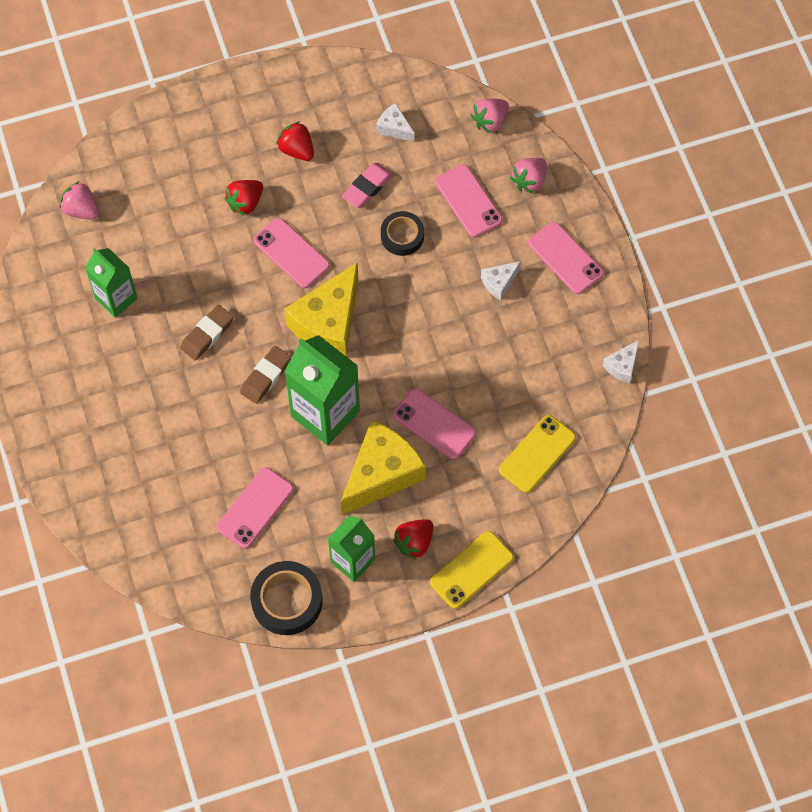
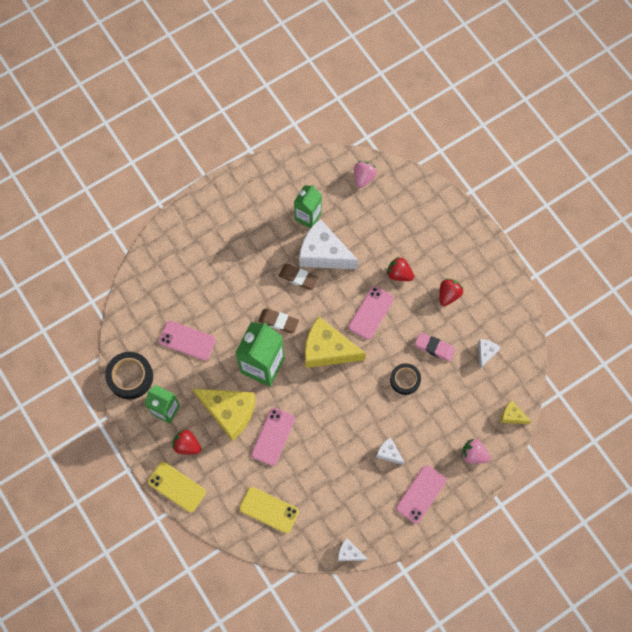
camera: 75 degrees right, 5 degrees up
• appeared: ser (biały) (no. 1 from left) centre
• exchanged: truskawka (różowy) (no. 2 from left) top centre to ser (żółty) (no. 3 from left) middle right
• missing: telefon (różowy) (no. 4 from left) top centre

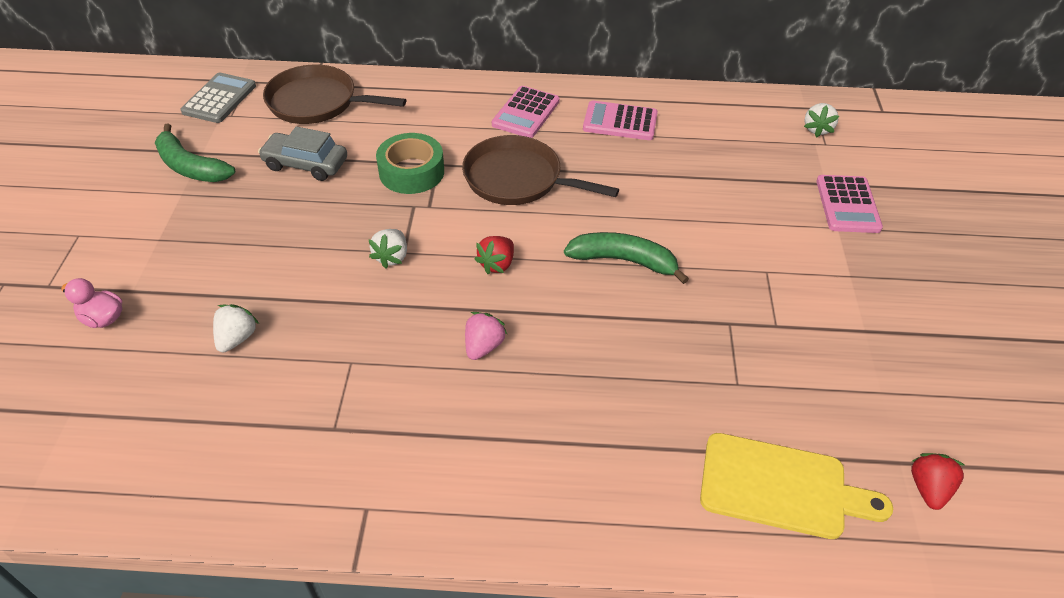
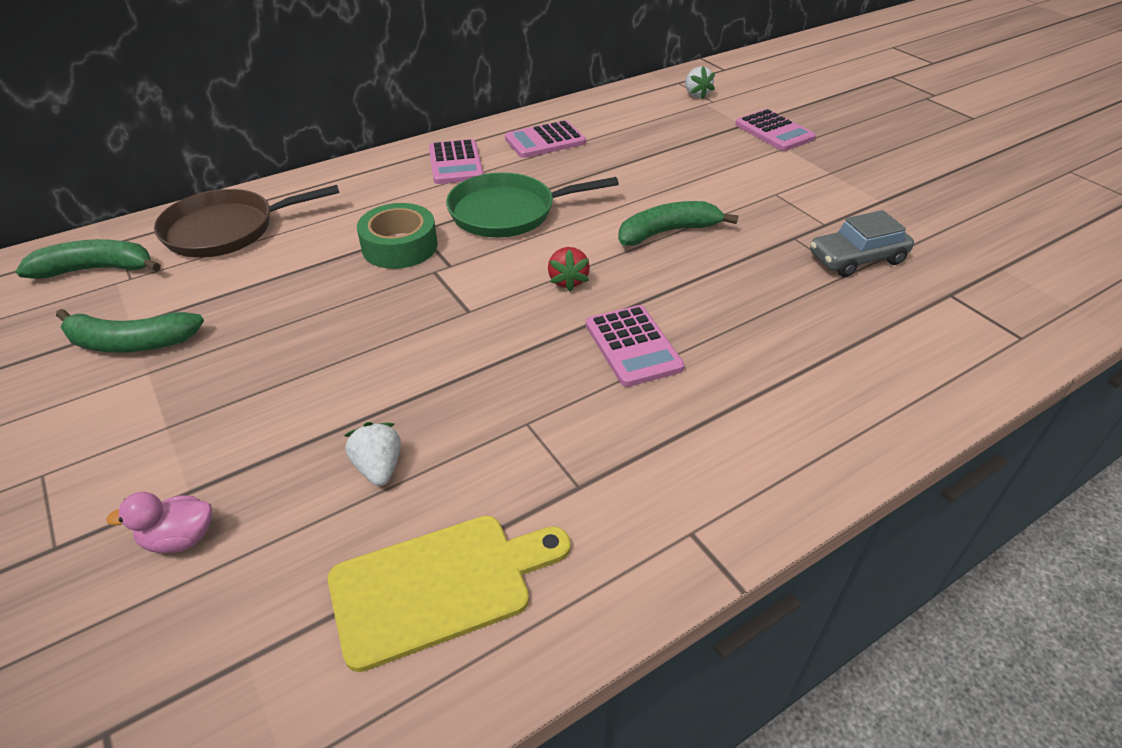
camera: 35 degrees left, 5 degrees down
• exchanged: kalkulator (szary) top left to banan (zielony) (no. 1 from left) middle left
• relocated: deska do krojenia (żółty) bottom right to bottom centre
• colour: patelnia (brązowy) (no. 2 from left) top centre to patelnia (zielony) top centre
• exchanged: truskawka (różowy) centre to kalkulator (różowy) (no. 3 from left) centre
• relocated: samochód (szary) top left to top right
• missing: truskawka (biały) (no. 2 from left) centre
• missing: truskawka (czerwony) (no. 2 from left) bottom right

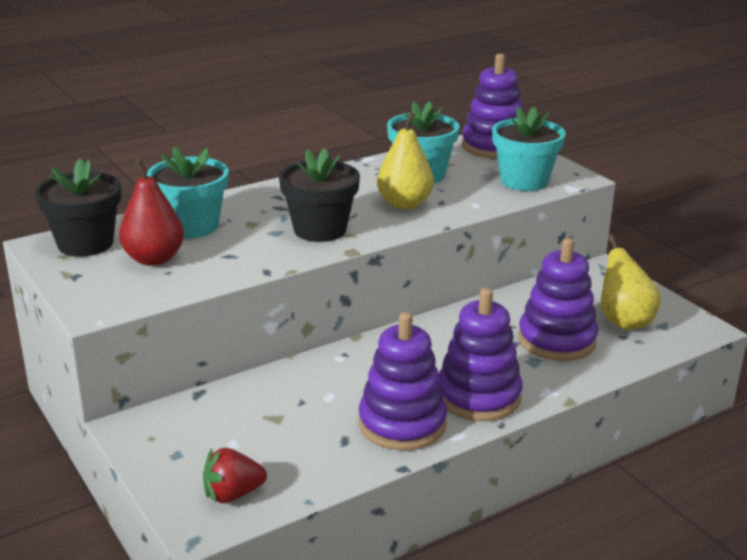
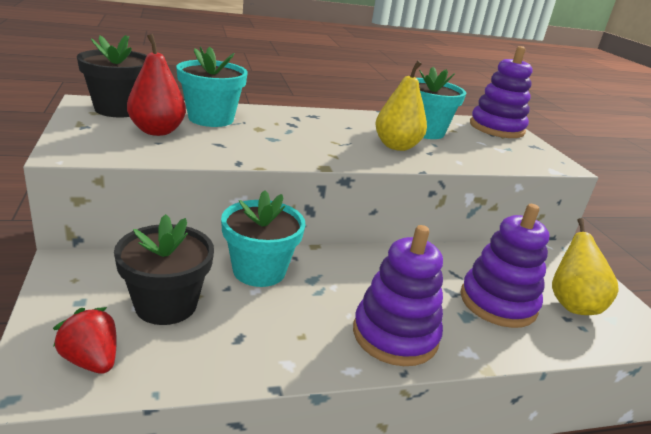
camera: 15 degrees right, 0 degrees up
• spun: truskawka (czerwony) bottom left = bottom left 45 degrees clockwise
• relocated: doniczka (czarny) (no. 2 from left) centre to middle left
• relocated: doniczka (turkusowy) (no. 3 from left in the first image) top right to doniczka (turkusowy) (no. 2 from left) centre
• missing: zabawka nakładanka (fioletowy) (no. 1 from left) bottom centre

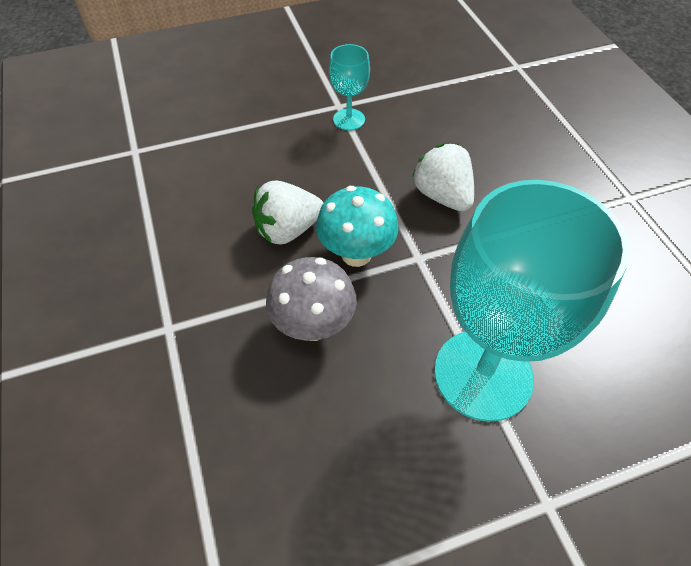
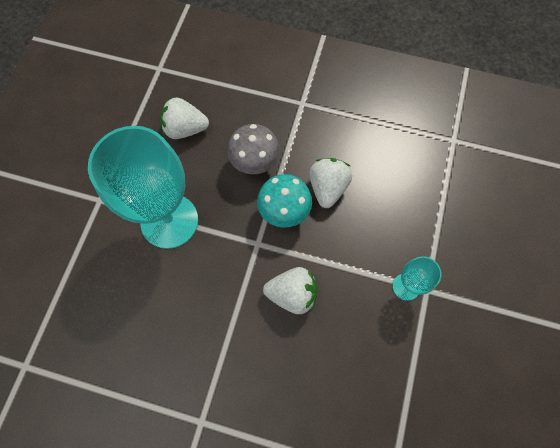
camera: 125 degrees right, 15 degrees up
• appeared: truskawka (biały) (no. 1 from left) top left

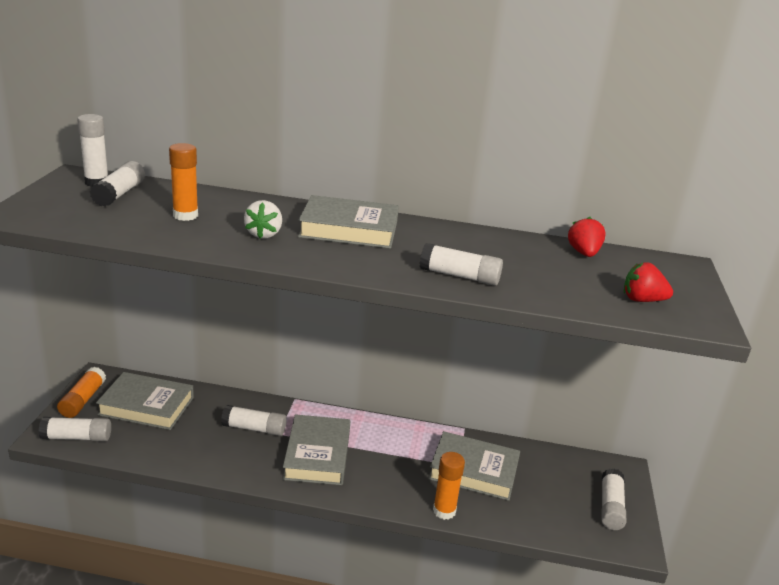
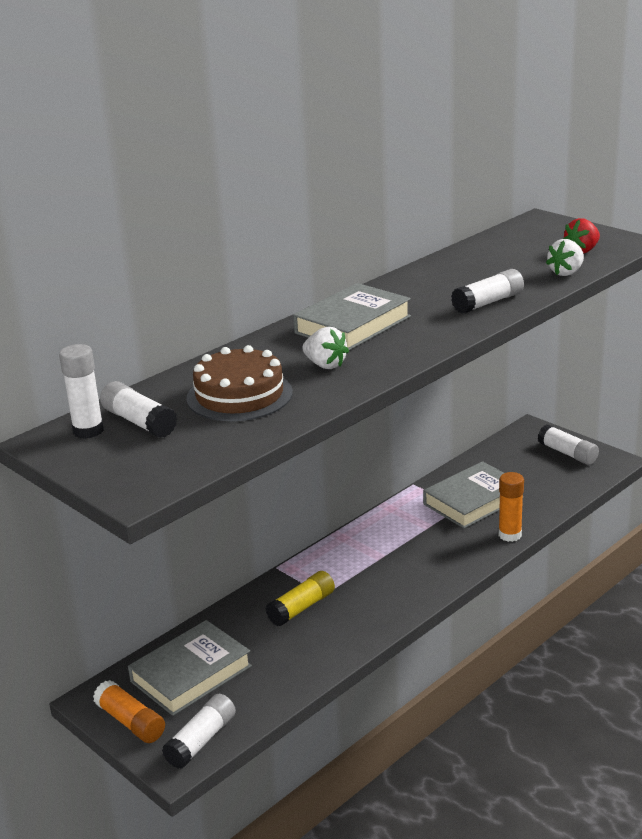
camera: 50 degrees left, 0 degrees up
• exchanged: klej w sztyfcie (pomarańczowy) (no. 2 from left) top left to tort (brązowy) centre
• colour: klej w sztyfcie (biały) (no. 4 from left) bottom left to klej w sztyfcie (żółty) bottom centre
• appeared: truskawka (biały) (no. 2 from left) top right
• missing: książka (szary) (no. 2 from left) bottom centre
• missing: truskawka (czerwony) (no. 1 from left) middle right

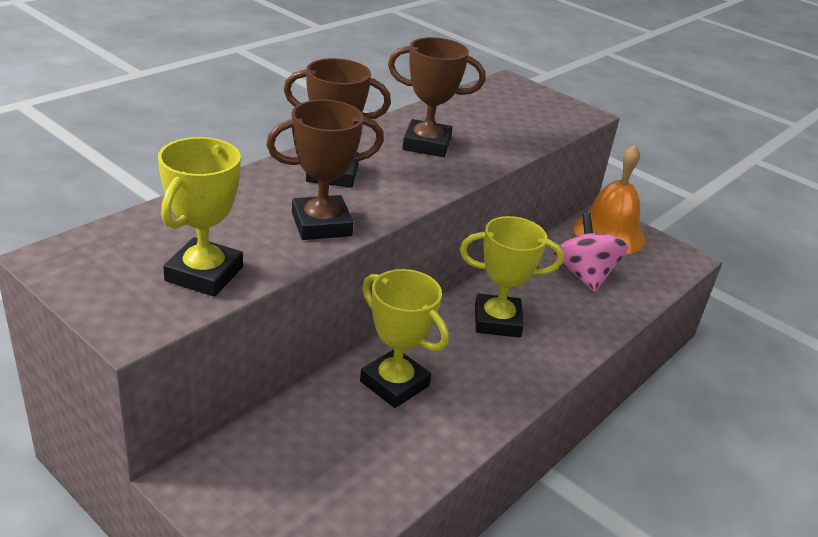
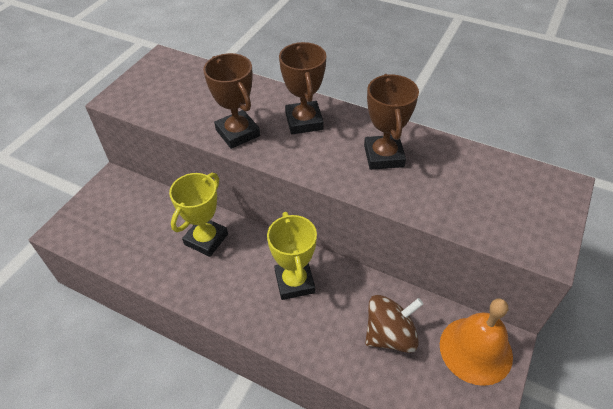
camera: 80 degrees right, 15 degrees up
• colour: bączek (różowy) middle right to bączek (brązowy) bottom centre
• missing: puchar (żółty) (no. 1 from left) middle left

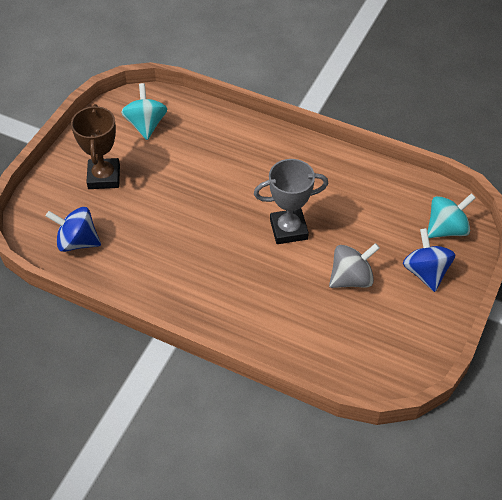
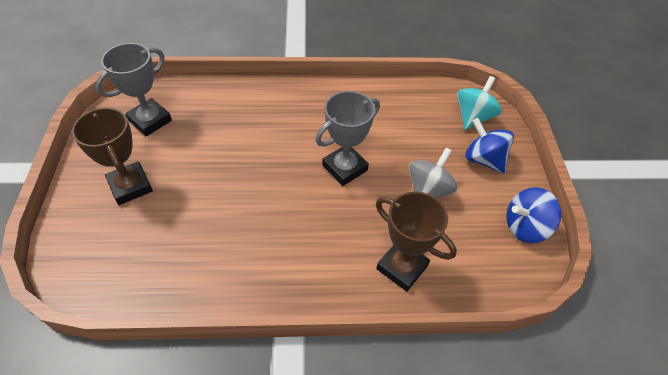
camera: 30 degrees left, 0 degrees up
• exchanged: bączek (turkusowy) (no. 1 from left) top left to puchar (szary) (no. 1 from left) top left
• appeared: puchar (brązowy) (no. 2 from left) centre
• relocated: bączek (niebieski) (no. 1 from left in the first image) middle left to bączek (niebieski) (no. 2 from left) middle right

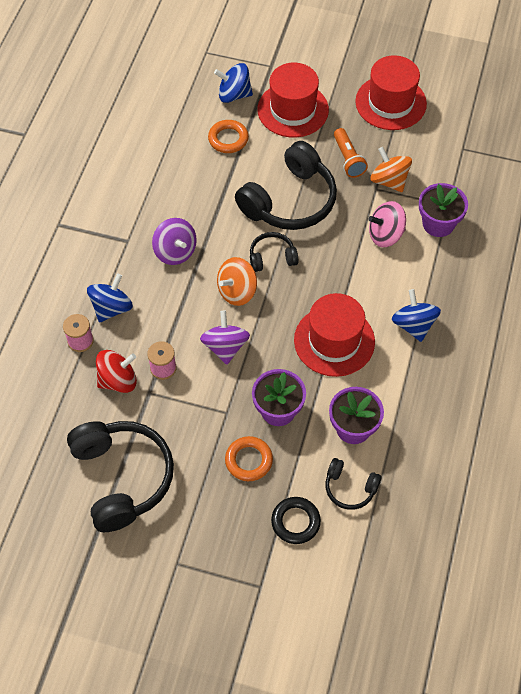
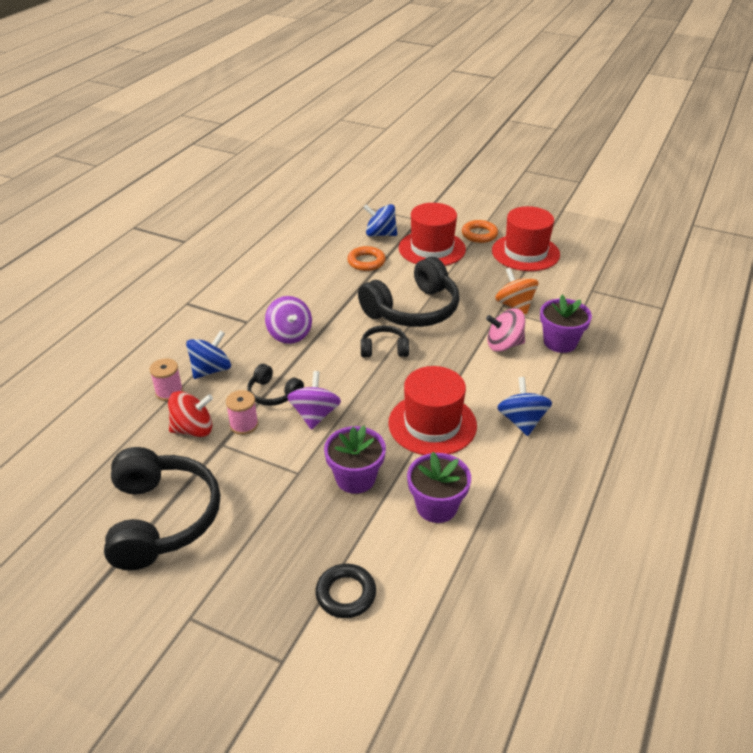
camera: 10 degrees right, 20 degrees down
• relocated: słuchawki (czarny) (no. 4 from left in the first image) bottom right to słuchawki (czarny) (no. 2 from left) centre
• relocated: pierścień (pomarańczowy) (no. 2 from left) centre to top centre
• missing: bączek (pomarańczowy) (no. 1 from left) centre
• missing: latarka (pomarańczowy) top right

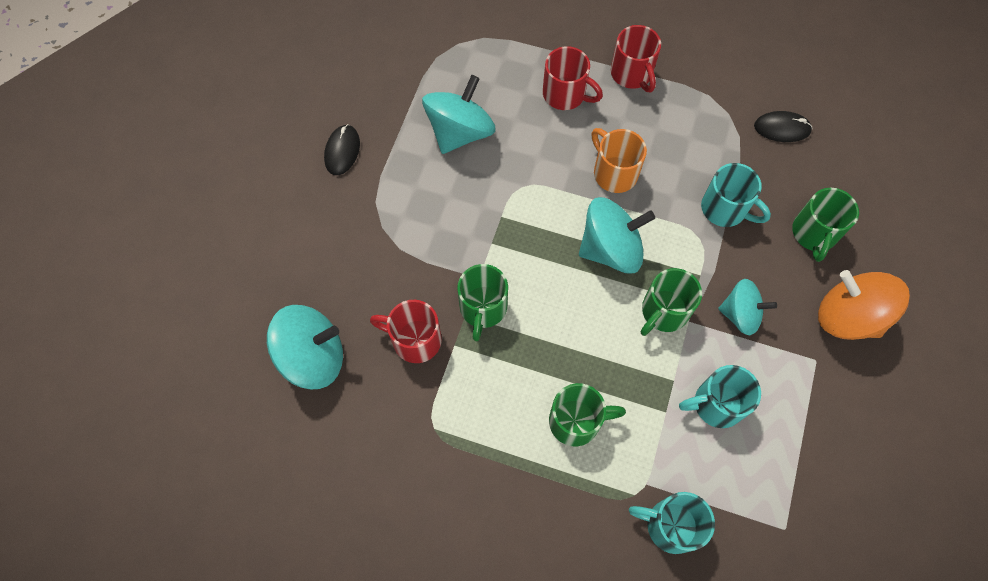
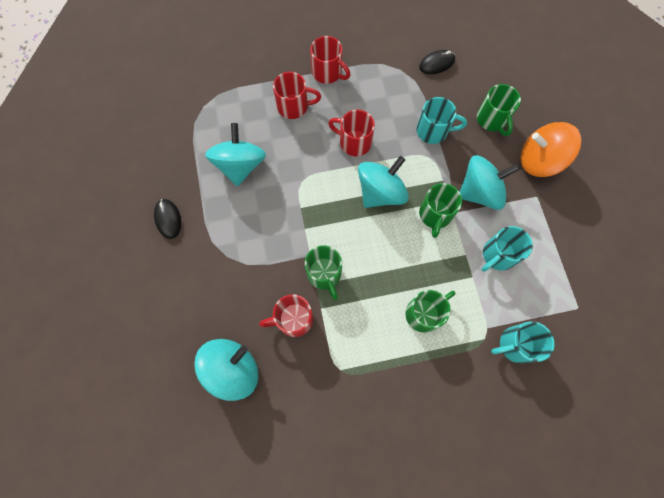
camera: 30 degrees left, 5 degrees up
• colour: kubek (pomarańczowy) top centre to kubek (czerwony) (no. 4 from left) top centre
• size: bączek (turkusowy) (no. 4 from left) middle right = middle right x1.52

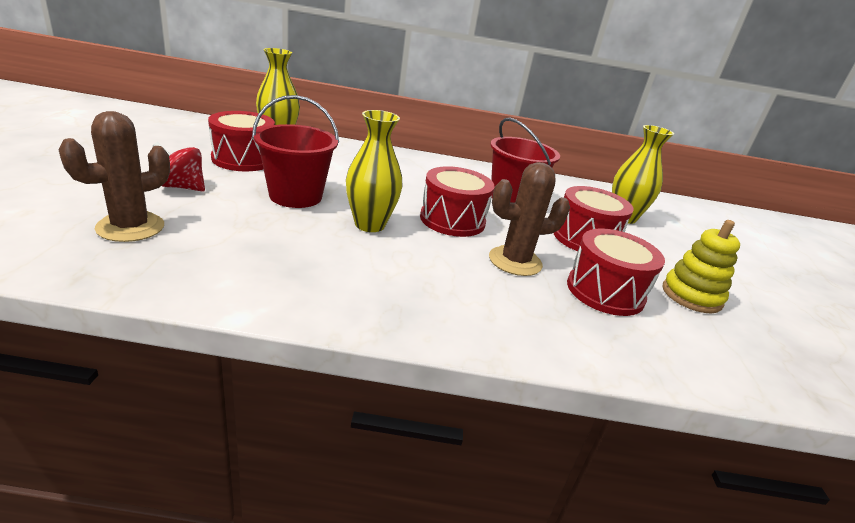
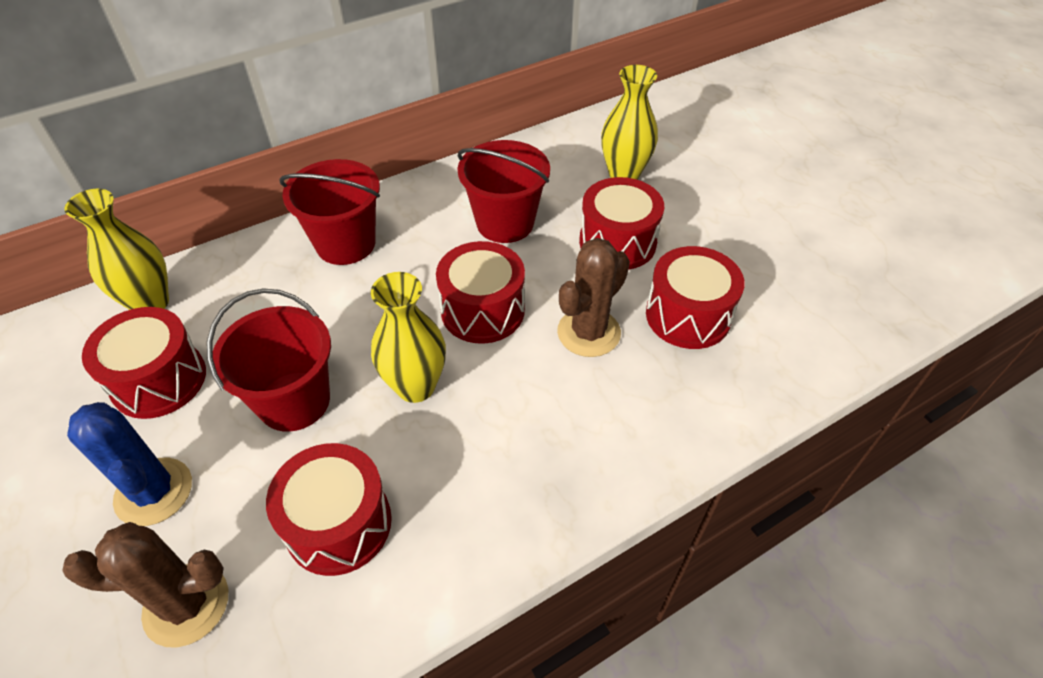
camera: 30 degrees left, 20 degrees up
• spun: kaktus (brązowy) (no. 1 from left) middle left = bottom left 75 degrees clockwise
• exchanged: bączek (czerwony) top left to kaktus (niebieski) bottom left
• appeared: bęben (czerwony) (no. 2 from left) bottom left
• appeared: wiadro (czerwony) (no. 2 from left) top left
• missing: zabawka nakładanka (żółty) middle right

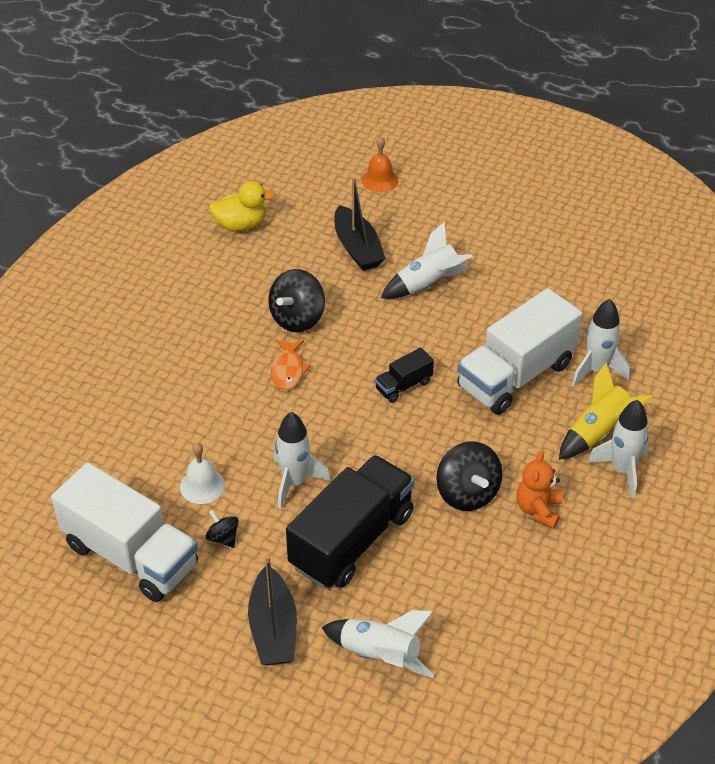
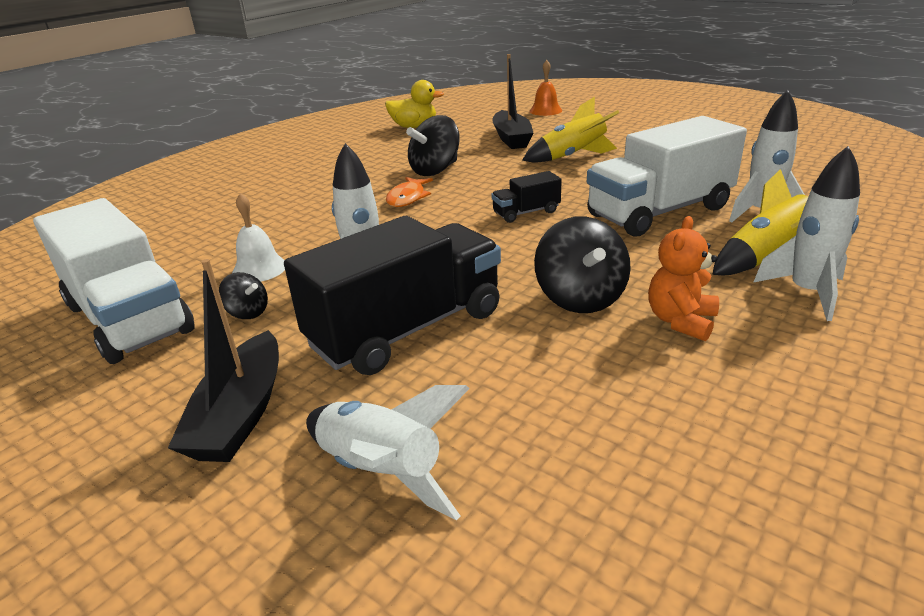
camera: 15 degrees right, 15 degrees down
• spun: bączek (czarny) (no. 1 from left) bottom left = middle left 150 degrees clockwise
• colour: rakieta (biały) (no. 3 from left) centre to rakieta (żółty) (no. 1 from left) top centre

